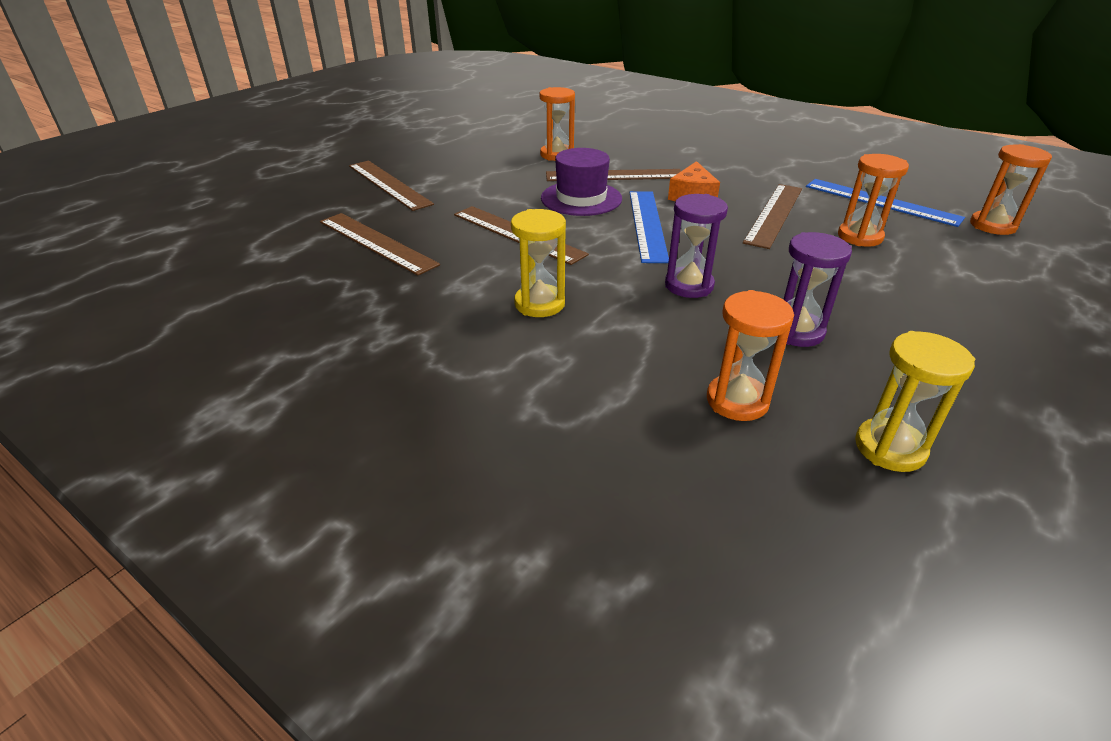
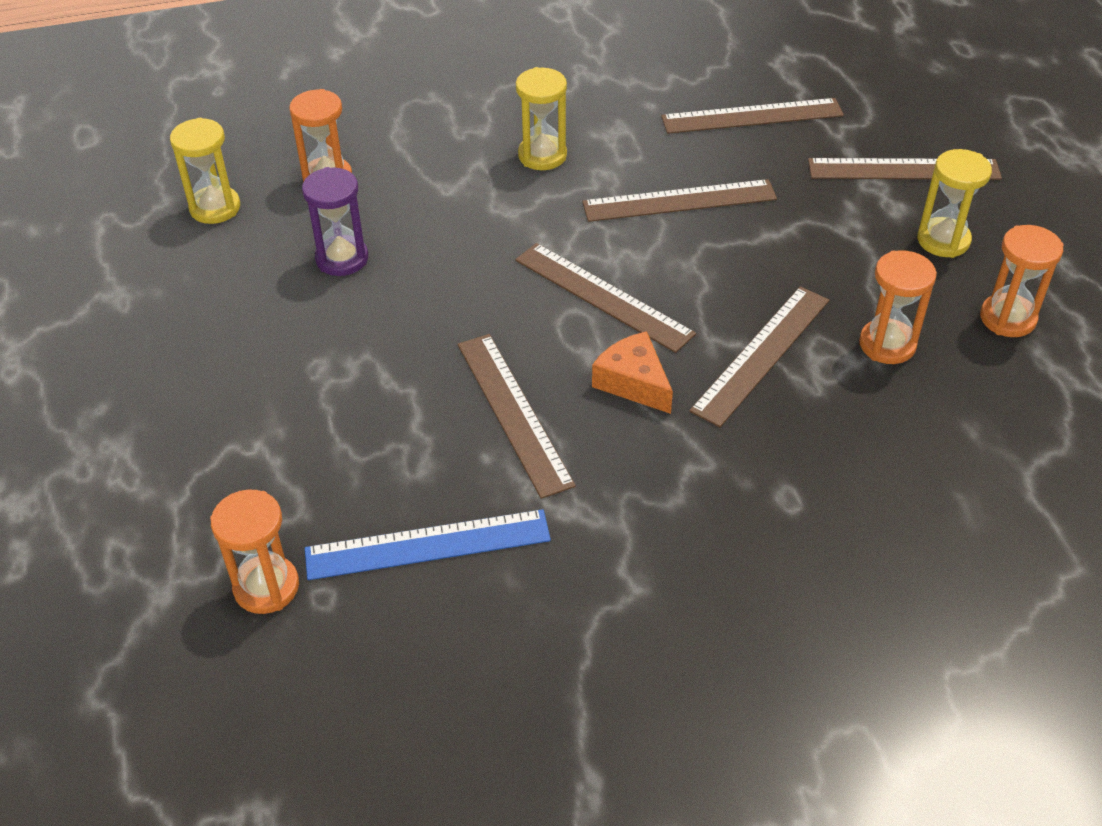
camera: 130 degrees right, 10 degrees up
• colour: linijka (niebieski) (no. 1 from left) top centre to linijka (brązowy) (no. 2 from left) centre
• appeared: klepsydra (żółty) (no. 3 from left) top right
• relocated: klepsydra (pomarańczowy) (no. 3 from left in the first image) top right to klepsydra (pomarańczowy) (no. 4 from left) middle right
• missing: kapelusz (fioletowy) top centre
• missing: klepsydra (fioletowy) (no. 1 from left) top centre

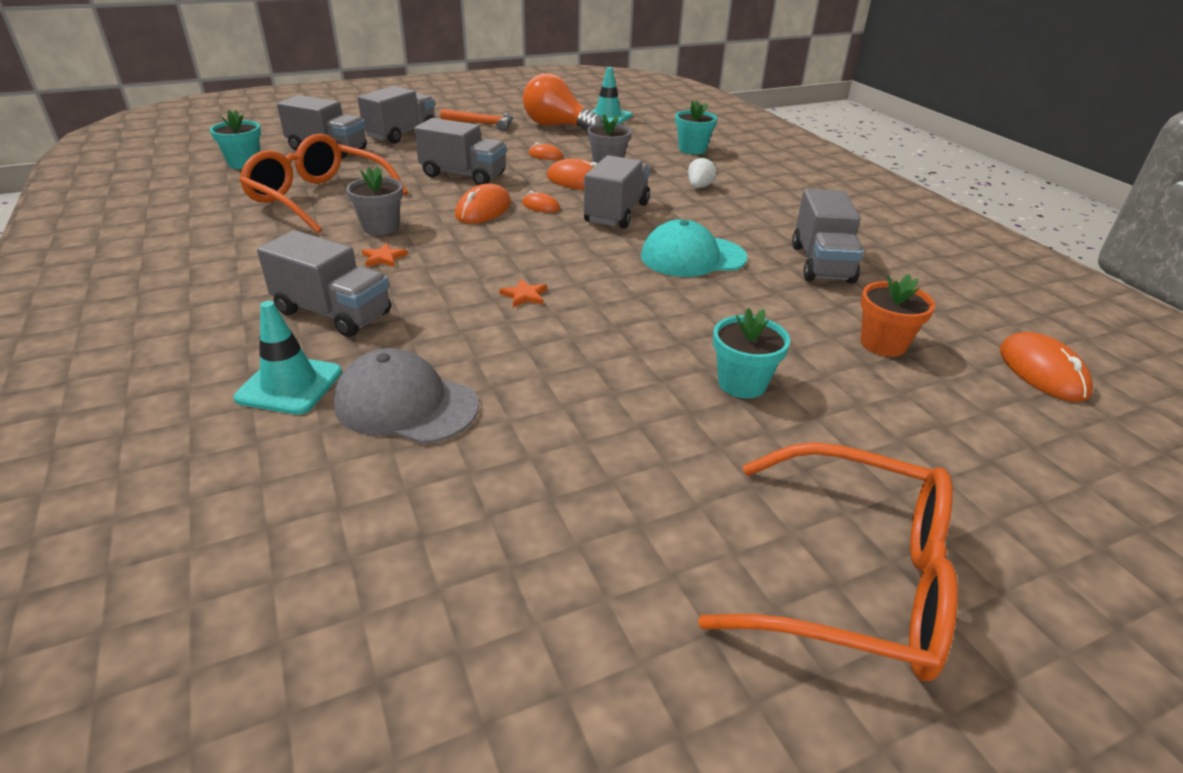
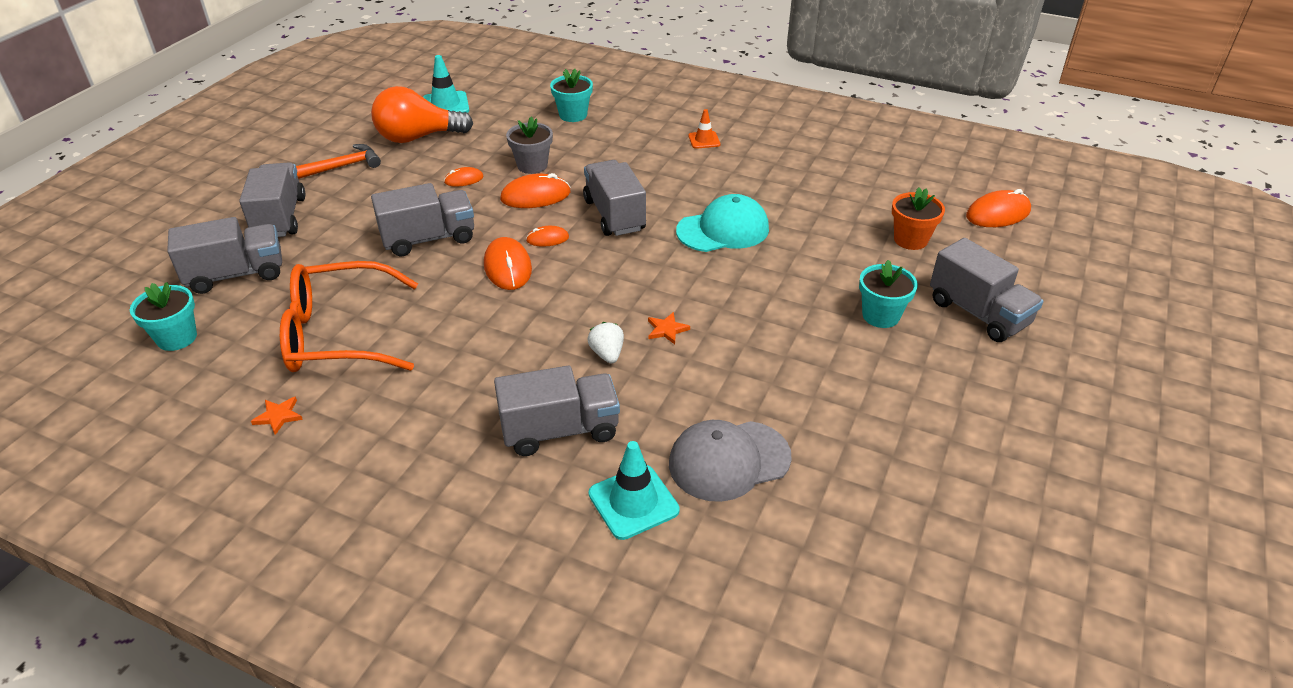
camera: 40 degrees left, 5 degrees up
• relocated: gwiazda (pomarańczowy) (no. 1 from left) top left to middle left
• relocated: truskawka (biały) top centre to centre
• spun: czapka (turkusowy) top centre = top centre 150 degrees counterclockwise
• appeared: pachołek (pomarańczowy) top centre
• relocated: ciężarówka (szary) (no. 6 from left) top right to middle right
• spun: myszka (pomarańczowy) (no. 5 from left) middle right = top right 60 degrees counterclockwise
• missing: doniczka (szary) (no. 1 from left) top left
• missing: okulary (pomarańczowy) (no. 2 from left) bottom right

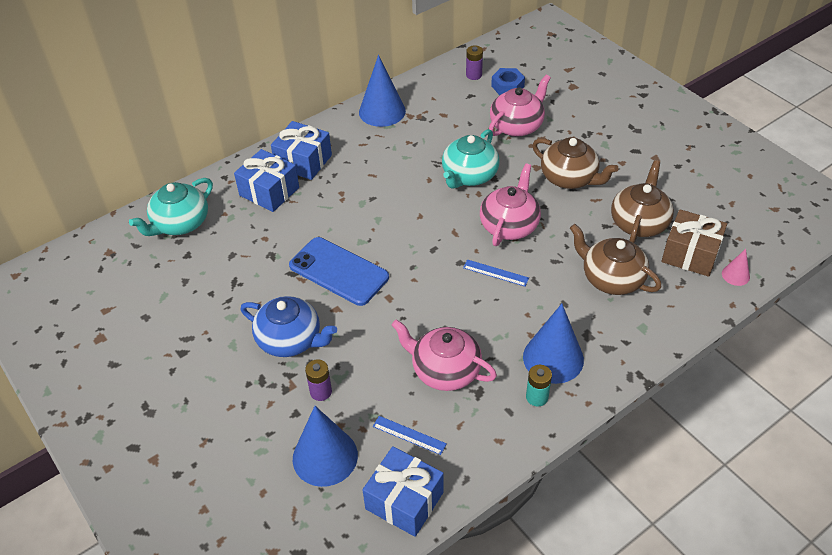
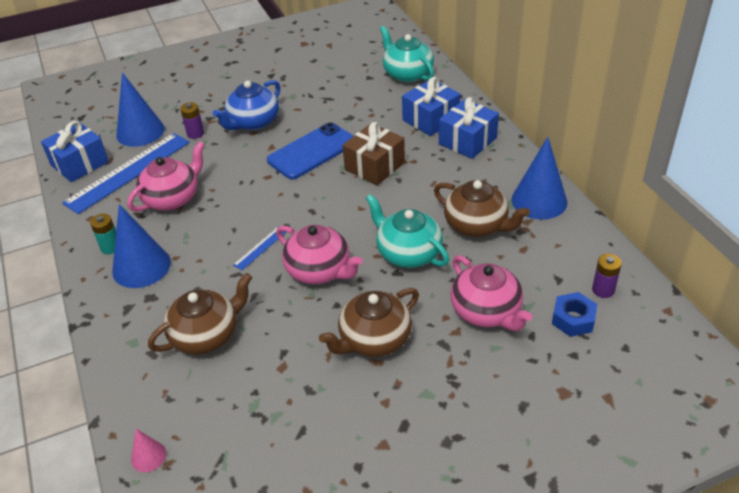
camera: 105 degrees right, 5 degrees down
• size: linijka (niebieski) (no. 1 from left) bottom centre = middle left x2.33
• relocated: prezent (brązowy) middle right to top centre
• relocated: imbryk (brązowy) (no. 3 from left) middle right to centre

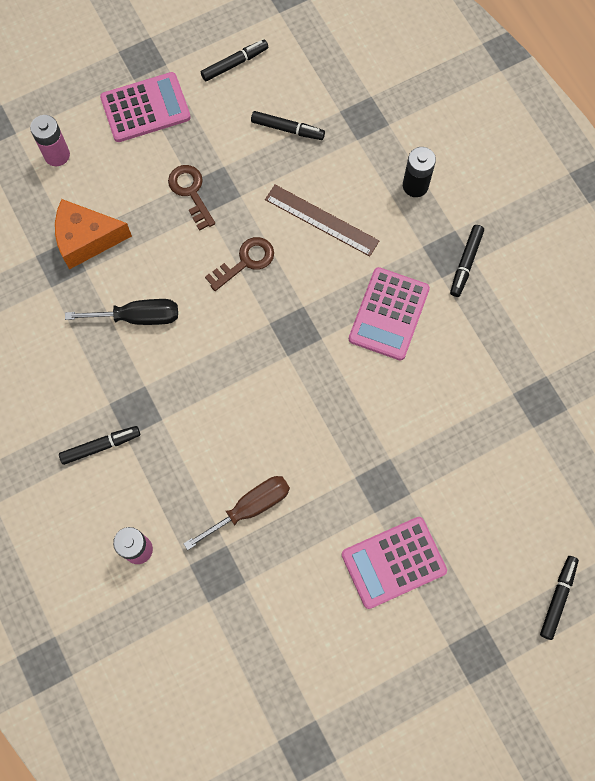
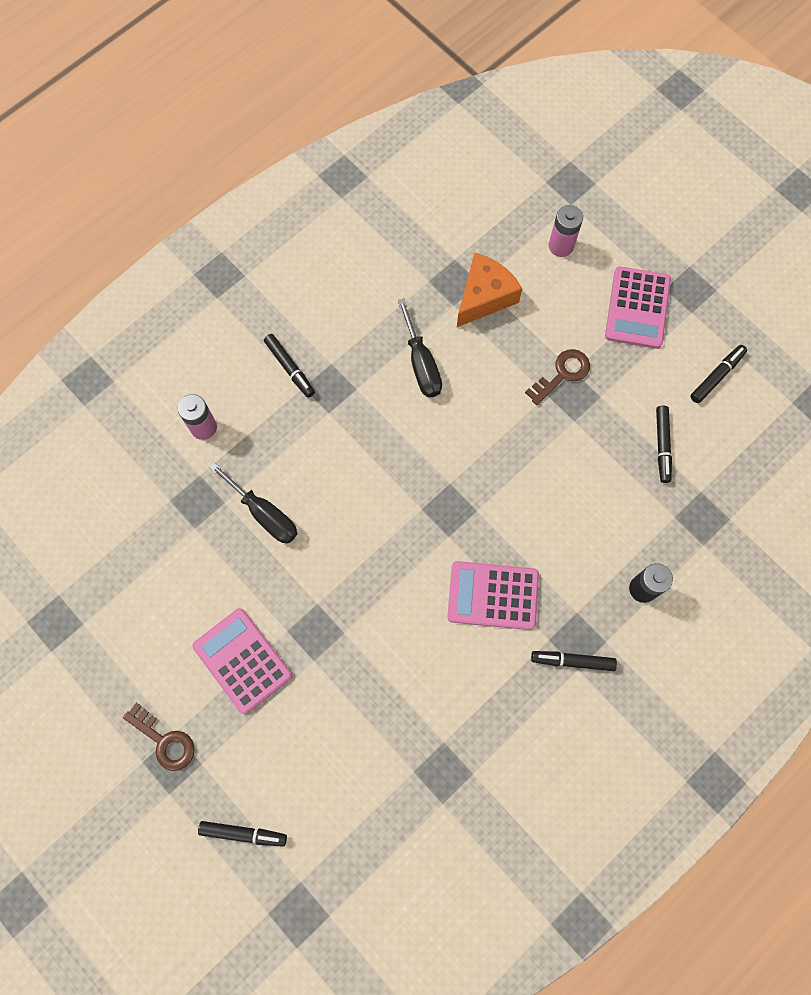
camera: 75 degrees right, 0 degrees up
• relocated: klucz (brązowy) (no. 2 from left in the first image) centre to klucz (brązowy) (no. 1 from left) bottom left
• colour: śrubokręt (brązowy) centre to śrubokręt (czarny) (no. 1 from left) middle left
• spun: ser (pomarańczowy) top left = top centre 60 degrees clockwise
• spun: kalkulator (różowy) (no. 1 from left in the first image) top left = top right 45 degrees clockwise
• spun: flamaster (czarny) (no. 2 from left in the first image) top centre = middle right 90 degrees counterclockwise
• missing: linijka (brązowy) top centre

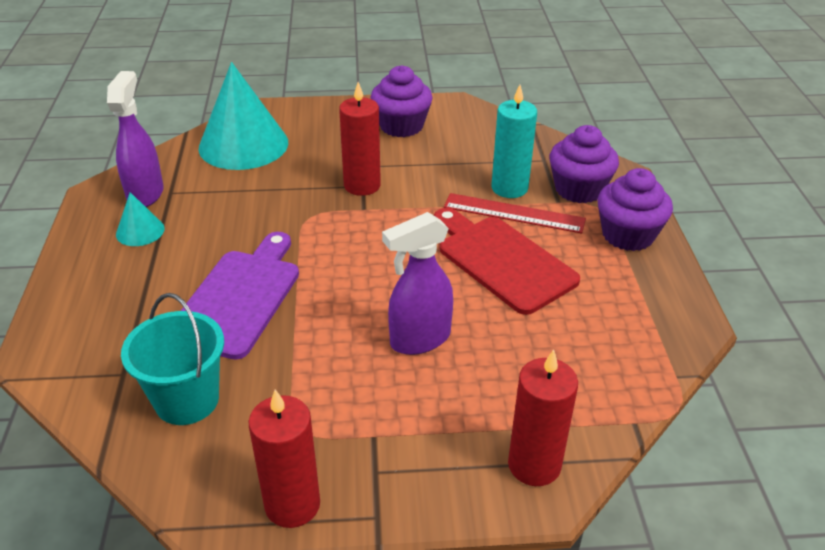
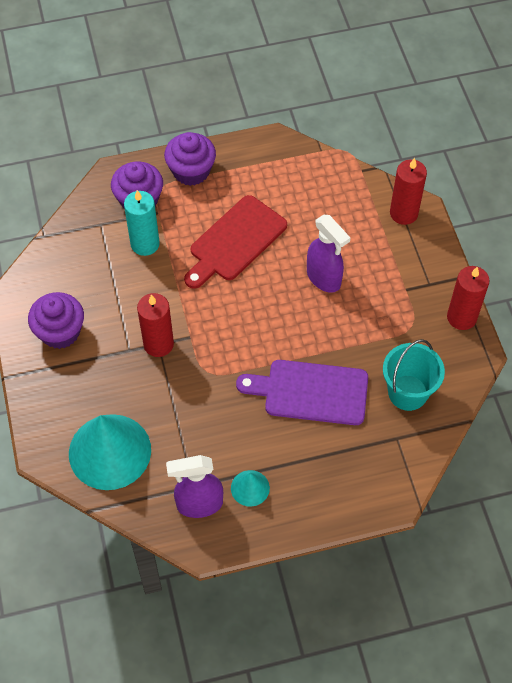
camera: 100 degrees left, 20 degrees up
• missing: linijka (czerwony) centre

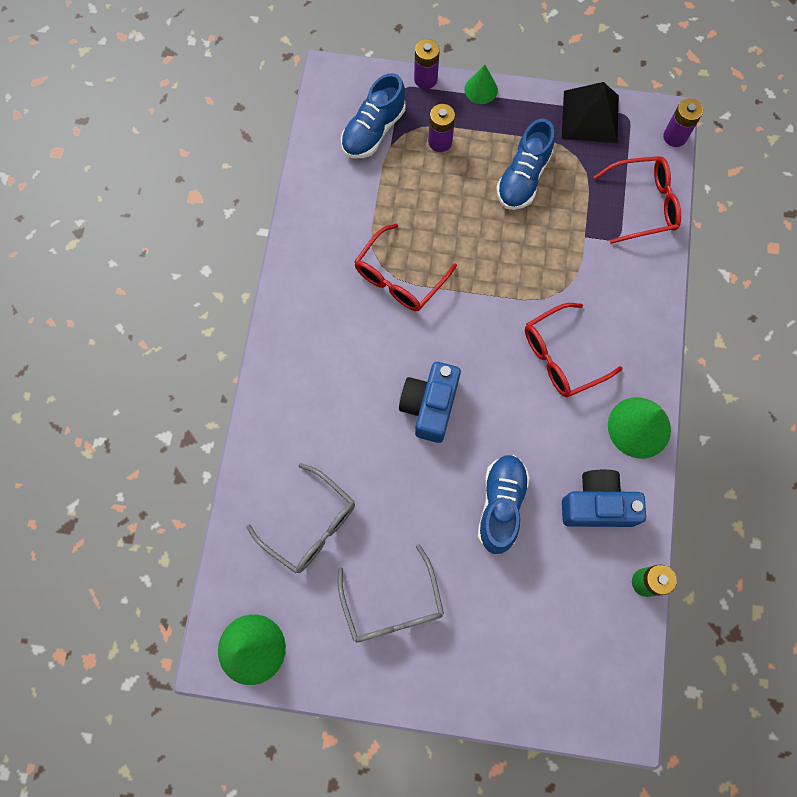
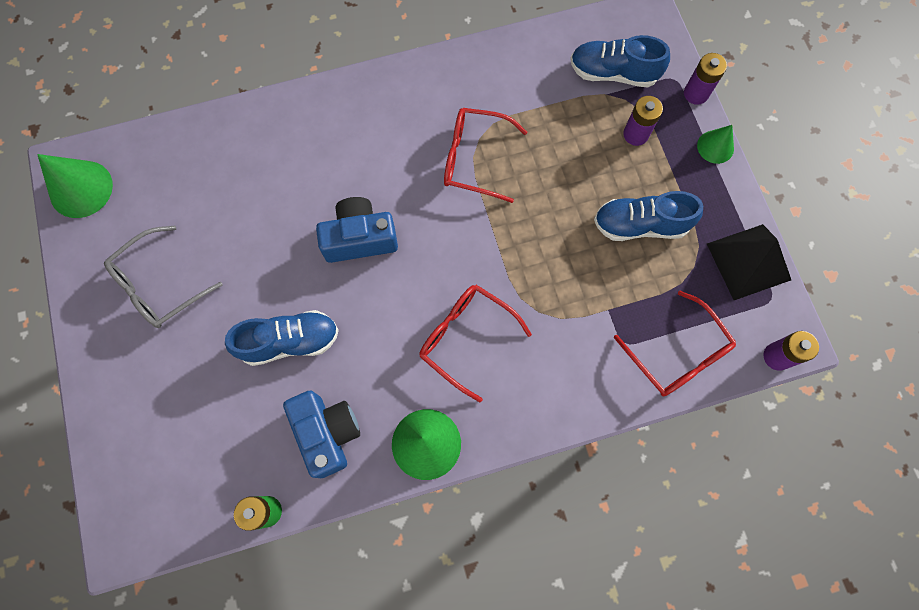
camera: 65 degrees right, 0 degrees up
• missing: okulary (szary) (no. 1 from left) centre

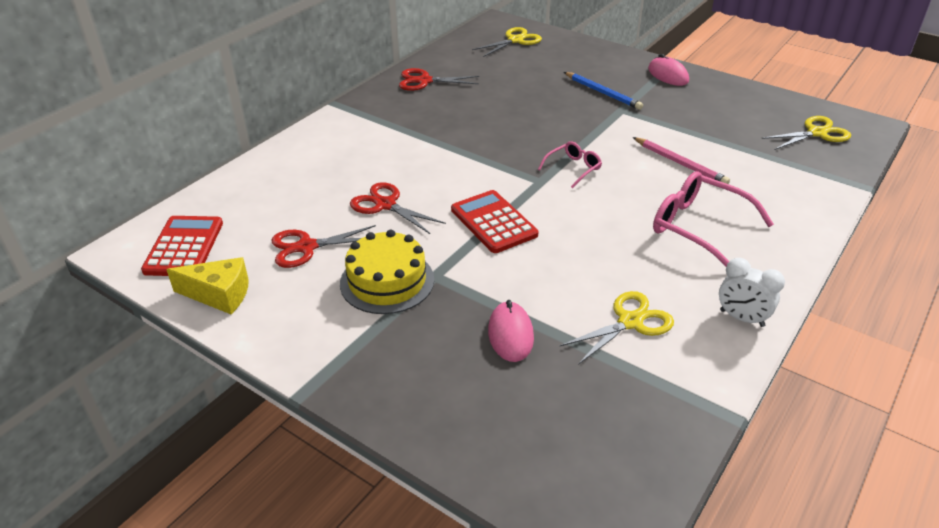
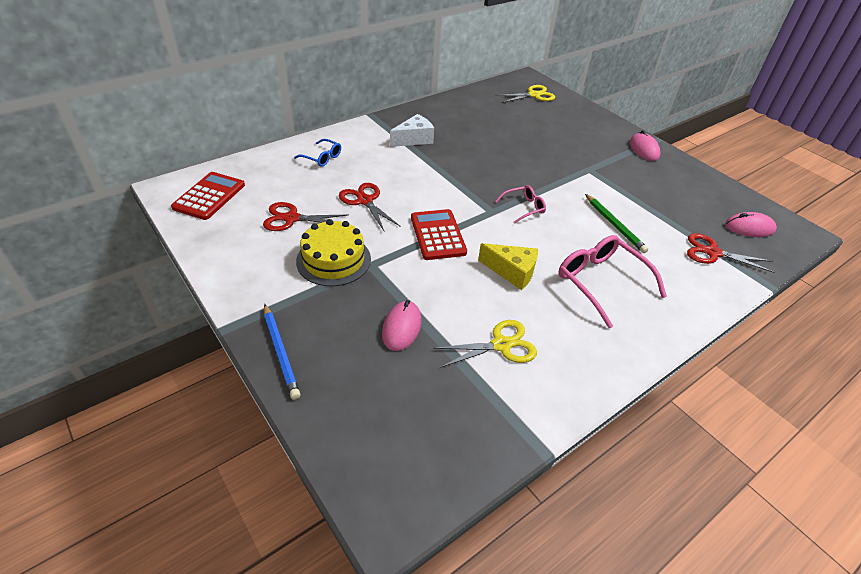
camera: 15 degrees right, 5 degrees up
• relocated: ołówek (niebieski) top centre to middle left
• appeared: okulary (niebieski) top centre
• appeared: ser (biały) top centre
• relocated: ser (żółty) middle left to centre
• colour: ołówek (różowy) top right to ołówek (zielony) middle right
• relocated: nożyczki (czerwony) (no. 3 from left) top centre to middle right
• exchanged: nożyczki (żółty) (no. 3 from left) top right to myszka (różowy) (no. 3 from left) middle right
• missing: budzik (biały) middle right

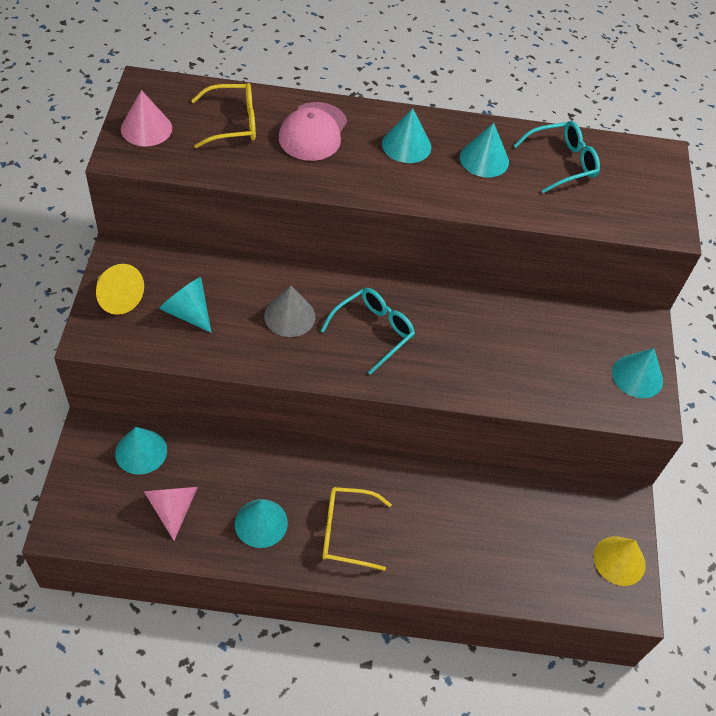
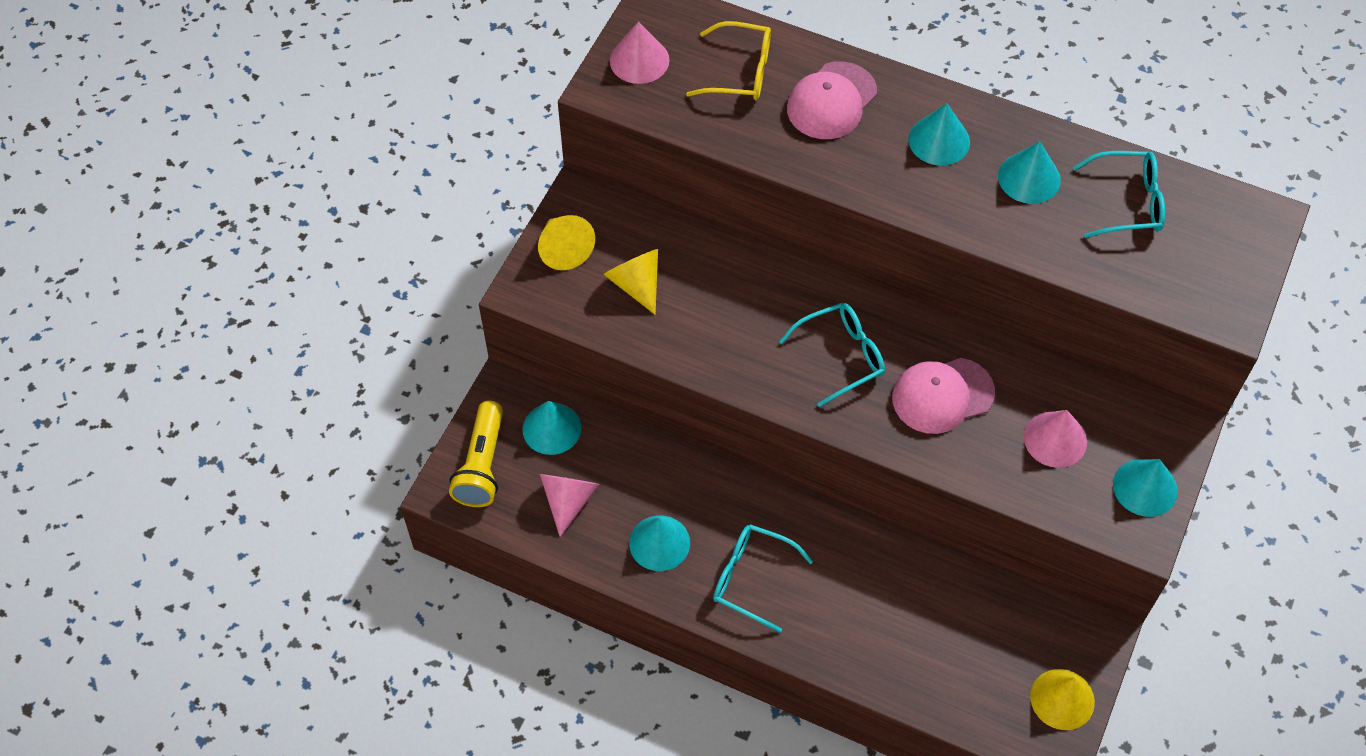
camera: 25 degrees right, 5 degrees up
• appeared: latarka (żółty) centre
• colour: stożek (turkusowy) (no. 2 from left) middle left to stożek (żółty) (no. 2 from left) centre
• colour: okulary (żółty) (no. 2 from left) bottom centre to okulary (turkusowy) (no. 1 from left) bottom centre
• appeared: czapka (różowy) (no. 2 from left) middle right
• appeared: stożek (różowy) (no. 3 from left) middle right
• missing: stożek (szary) centre

